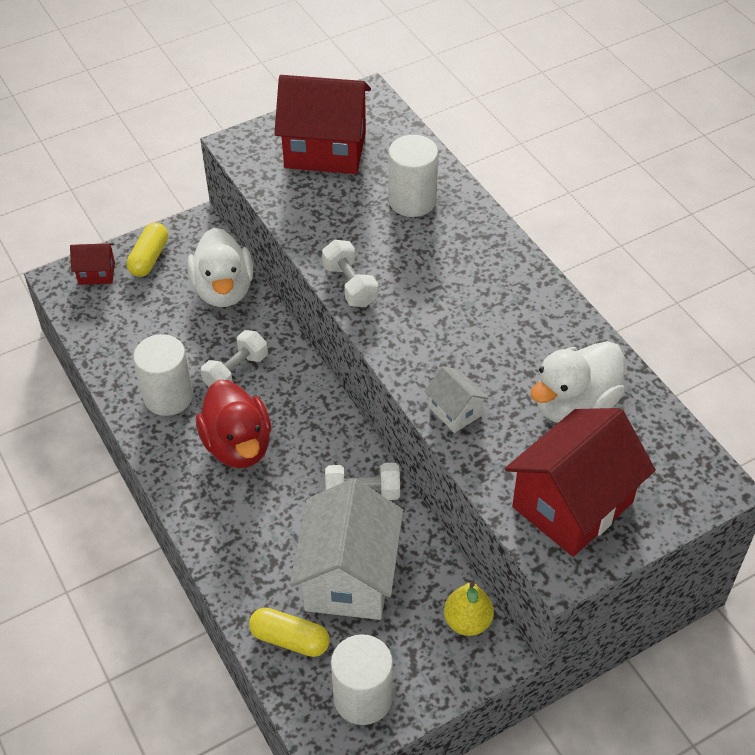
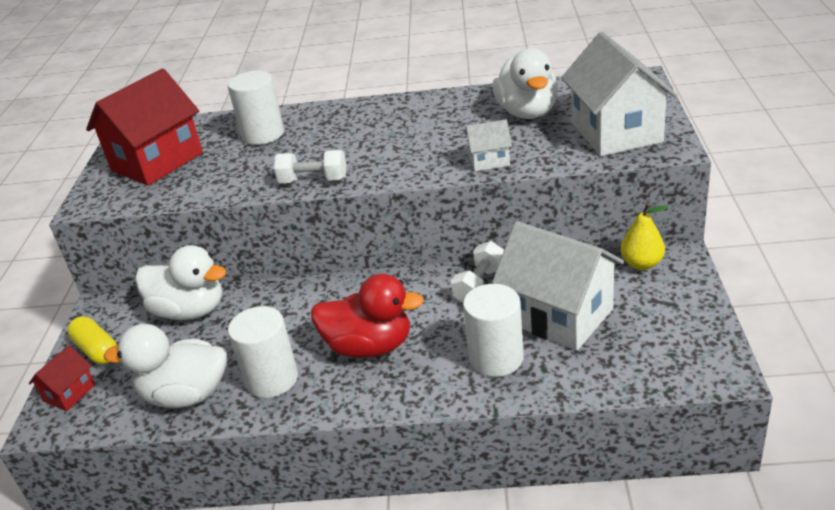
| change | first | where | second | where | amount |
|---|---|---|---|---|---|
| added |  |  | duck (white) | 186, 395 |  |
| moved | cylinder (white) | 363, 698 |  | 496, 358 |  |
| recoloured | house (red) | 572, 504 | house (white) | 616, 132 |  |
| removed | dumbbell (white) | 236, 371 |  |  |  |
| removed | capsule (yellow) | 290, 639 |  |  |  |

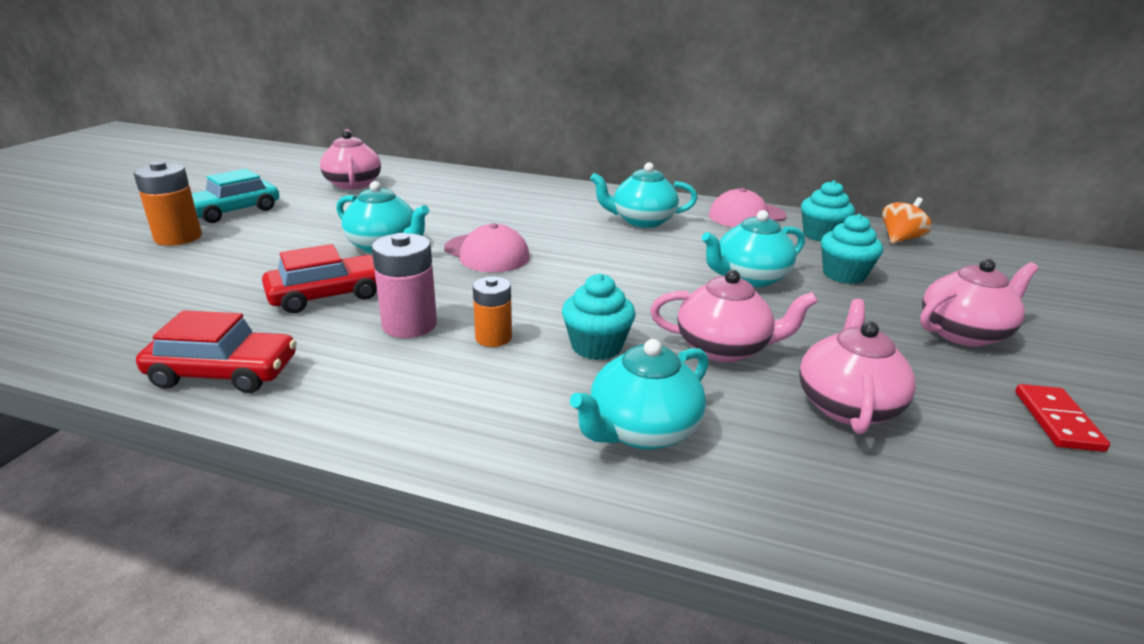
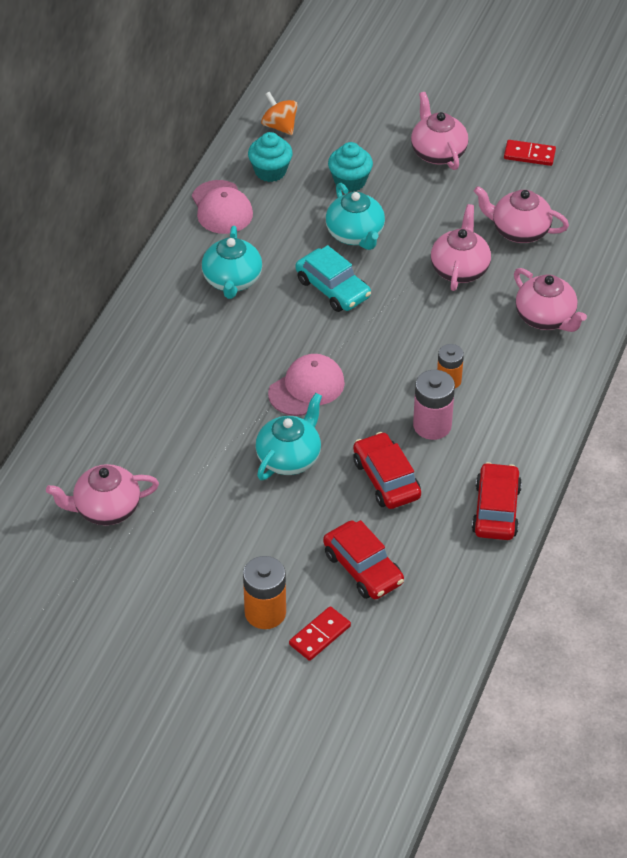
| change | first | where | second | where | amount |
|---|---|---|---|---|---|
| added |  |  | domino (red) | 319, 635 |  |
| moved | car (turquoise) | 233, 211 |  | 333, 288 |  |
| added |  |  | car (red) | 363, 568 |  |
| recoloured | teapot (turquoise) | 642, 431 | teapot (pink) | 546, 318 |  |
| removed | cupcake (turquoise) | 596, 346 |  |  |  |

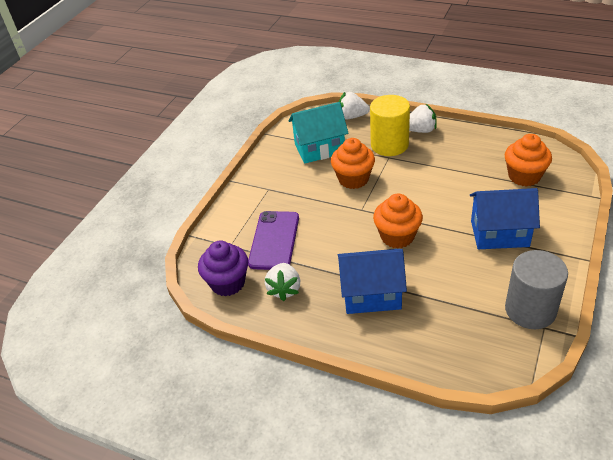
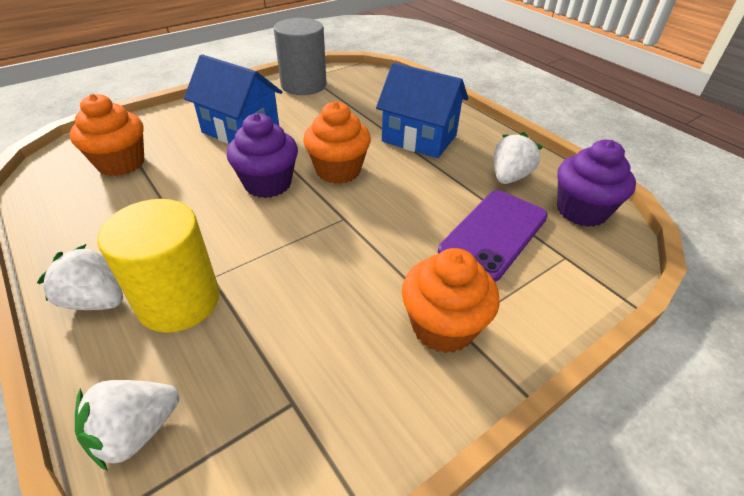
| change | first | where | second | where | amount |
|---|---|---|---|---|---|
| turned | strawberry (white) | 352, 116 |  | 136, 432 | 105 degrees clockwise |
| added |  |  | cupcake (purple) | 268, 184 |  |
| moved | cupcake (orange) | 353, 179 |  | 443, 326 |  |
| removed | house (turquoise) | 319, 148 |  |  |  |

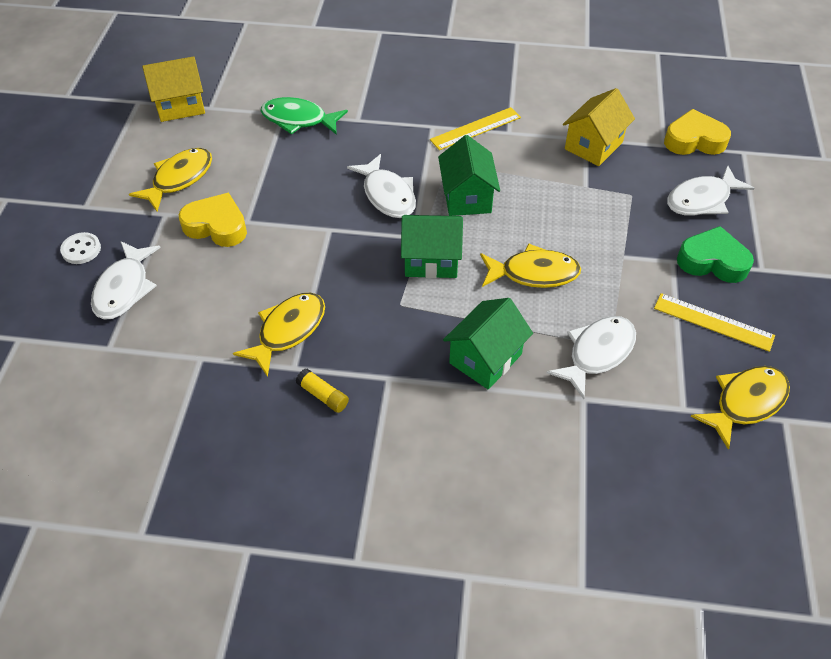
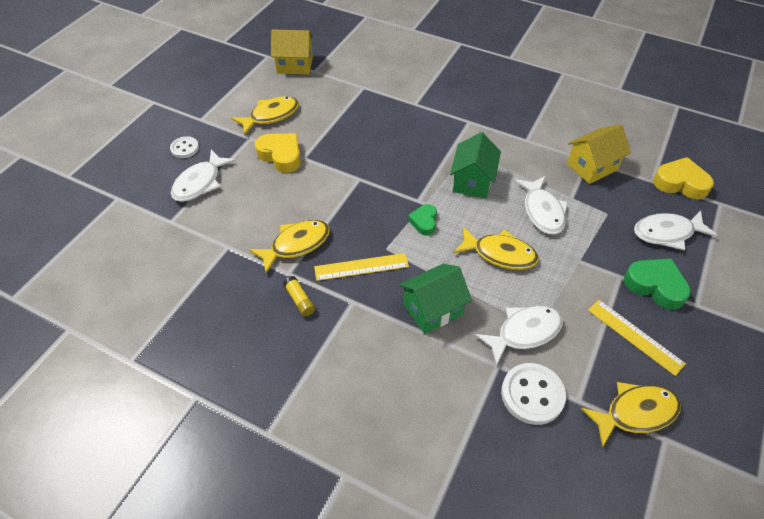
| change | first | where | second | where | amount |
|---|---|---|---|---|---|
| moved | ruler (yellow) | 475, 128 |  | 361, 267 |  |
| replaced | house (green) | 431, 260 | heart (green) | 424, 222 |  |
| added |  |  | button (white) | 532, 394 |  |
| moved | fish (white) | 387, 195 |  | 542, 211 |  |
| removed | fish (green) | 298, 119 |  |  |  |

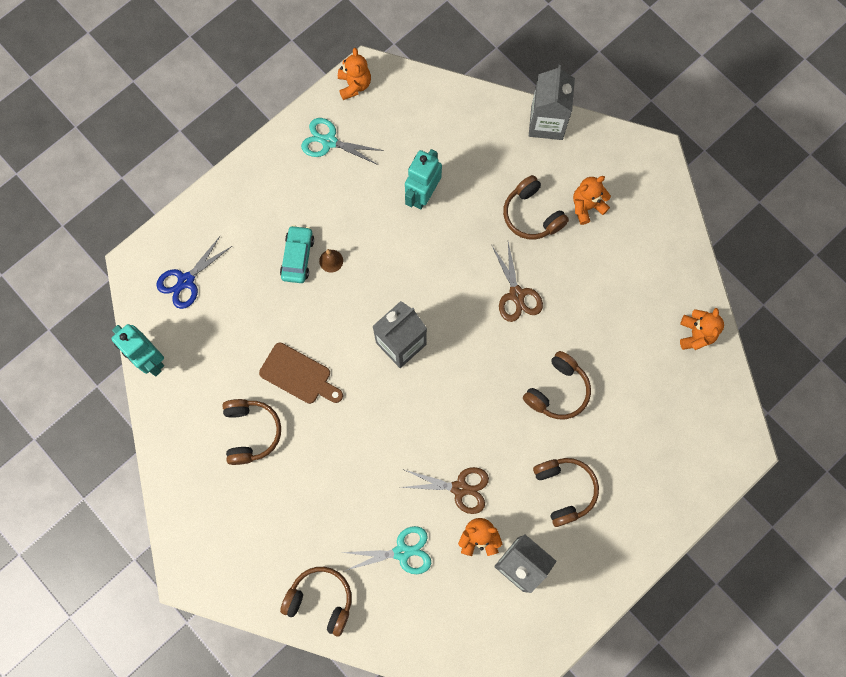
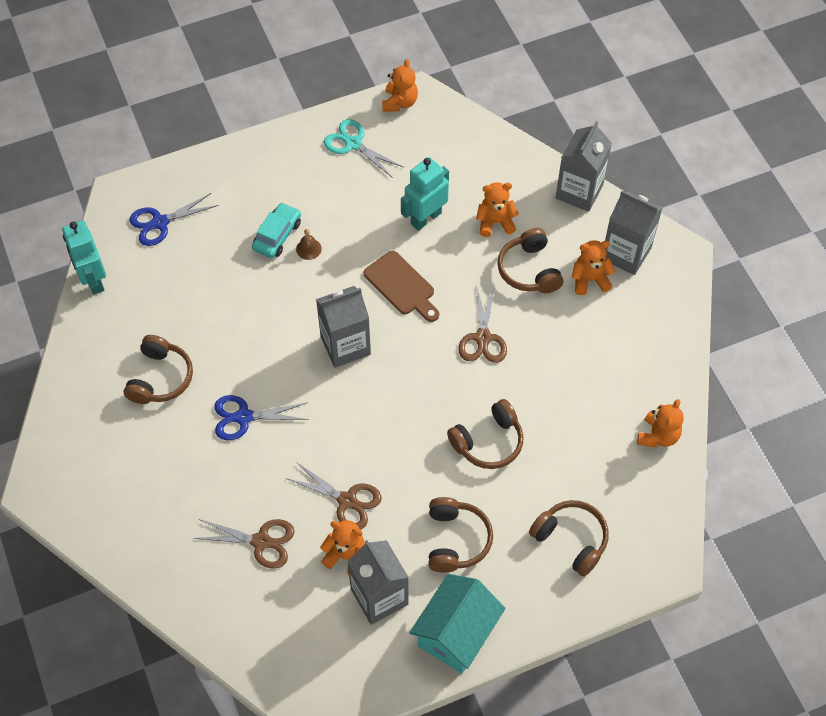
| change | first | where | second | where | amount |
|---|---|---|---|---|---|
| recoloured | scissors (turquoise) | 402, 552 | scissors (brown) | 261, 541 |  |
| added |  |  | scissors (blue) | 244, 417 |  |
| moved | cutting board (brown) | 299, 375 |  | 401, 286 |  |
| added |  |  | house (turquoise) | 456, 633 |  |
| added |  |  | teddy bear (orange) | 495, 222 |  |
| moved | headphones (brown) | 320, 600 |  | 571, 539 |  |
| added |  |  | carton (grey) | 626, 253 |  |

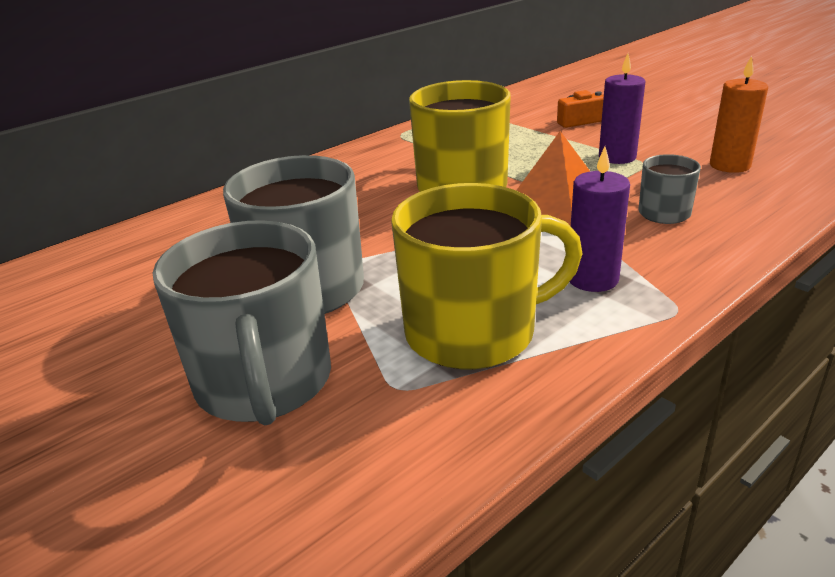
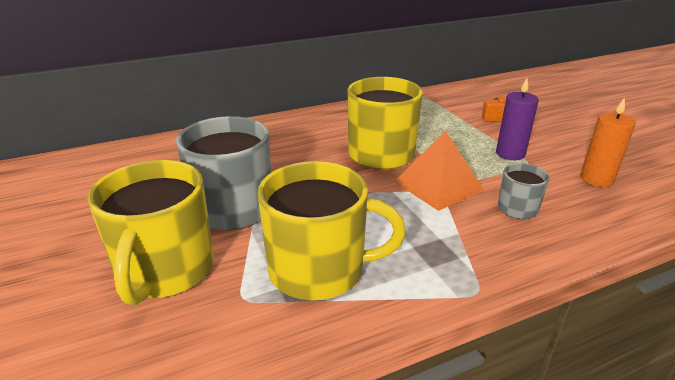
| change | first | where | second | where | amount |
|---|---|---|---|---|---|
| recoloured | mug (grey) | 264, 383 | mug (yellow) | 165, 271 |  |
| removed | candle (purple) | 592, 279 |  |  |  |

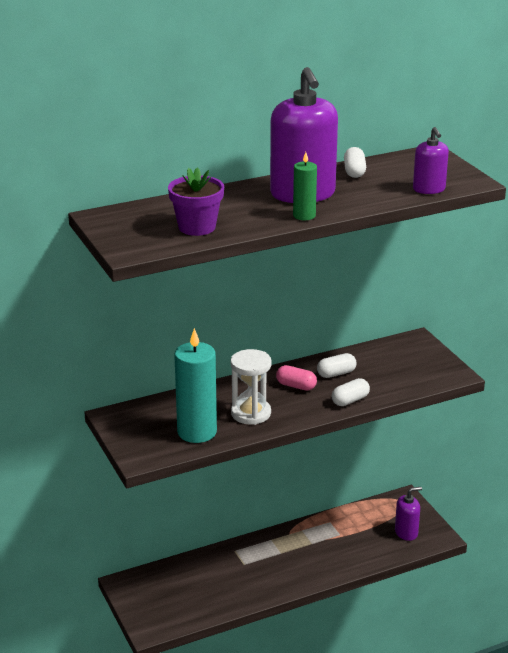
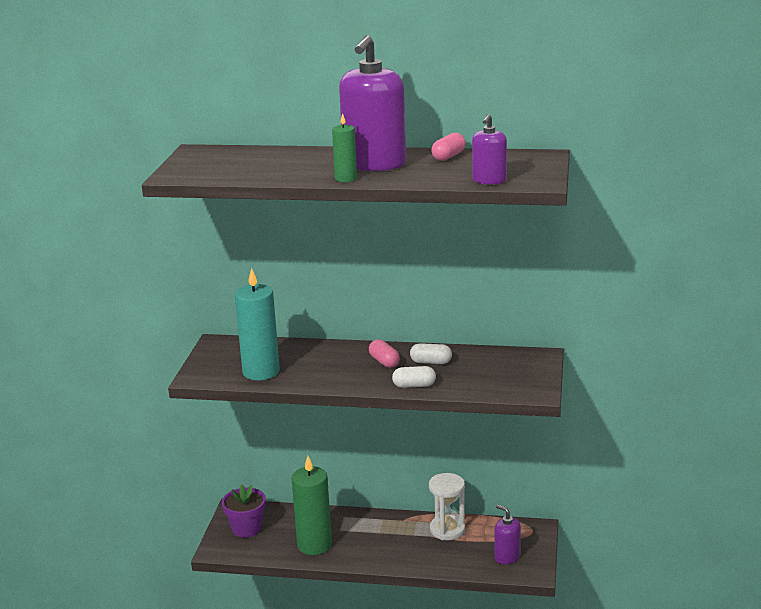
| change | first | where | second | where | amount |
|---|---|---|---|---|---|
| moved | flower pot (purple) | 197, 227 |  | 246, 529 |  |
| added |  |  | candle (green) | 314, 545 |  |
| moved | hourglass (white) | 251, 413 |  | 447, 530 |  |
| recoloured | capsule (white) | 354, 172 | capsule (pink) | 448, 156 |  |
| turned | soap dispenser (purple) | 406, 532 |  | 507, 556 | 150 degrees counterclockwise |

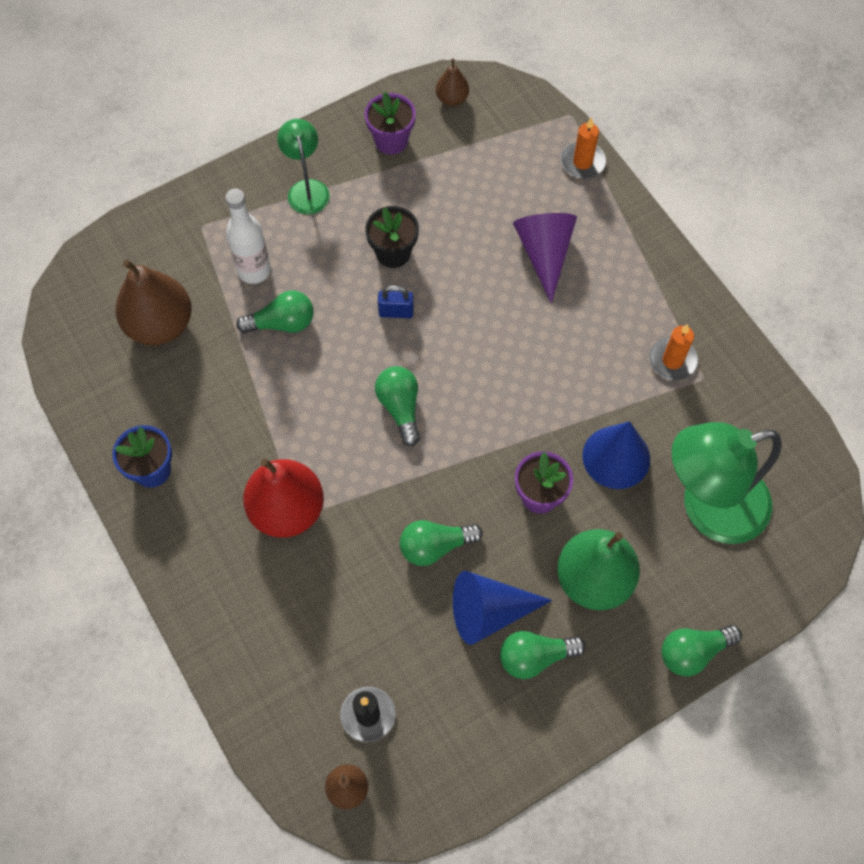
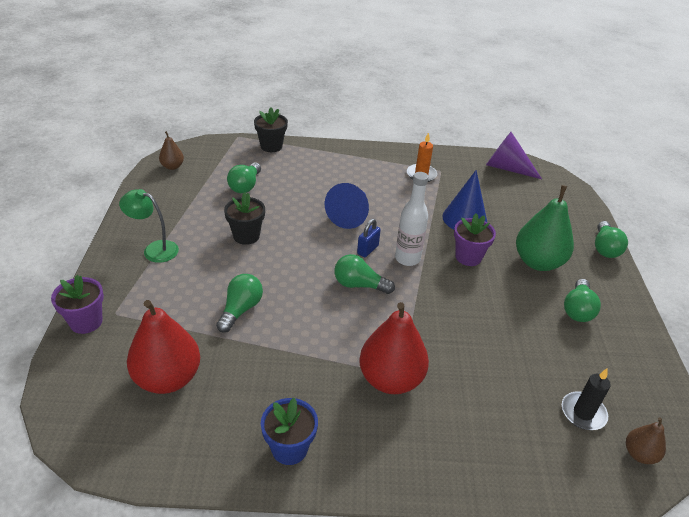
| change | first | where | second | where | amount |
|---|---|---|---|---|---|
| moved | flower pot (purple) | 391, 141 |  | 86, 322 |  |
| recoloured | pear (brown) | 160, 325 | pear (red) | 168, 378 |  |
| moved | light bulb (green) | 435, 546 |  | 245, 186 |  |
| replaced | candle (orange) | 582, 162 | flower pot (black) | 271, 146 |  |
| moved | cone (blue) | 489, 611 |  | 350, 214 |  |
| moved | padlock (blue) | 396, 312 |  | 367, 250 |  |
| moved | bottle (white) | 254, 271 |  | 407, 259 |  |
| moved | cone (purple) | 544, 254 |  | 506, 168 |  |
| removed | lamp (green) | 708, 508 |  |  |  |

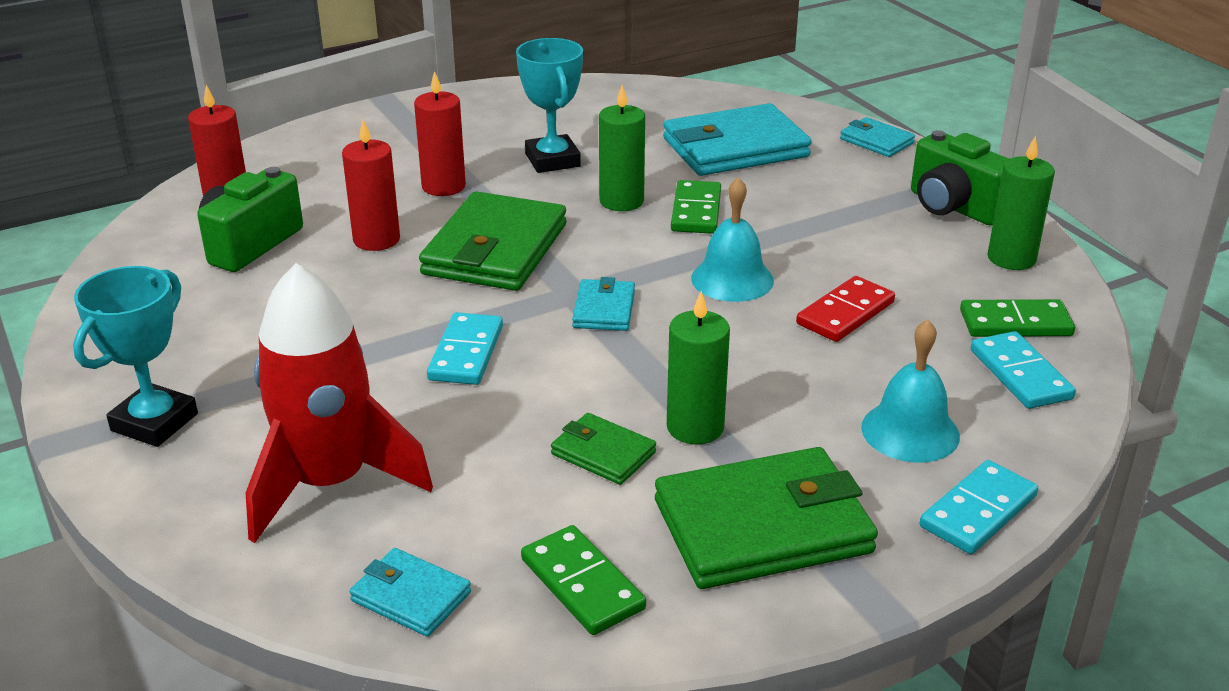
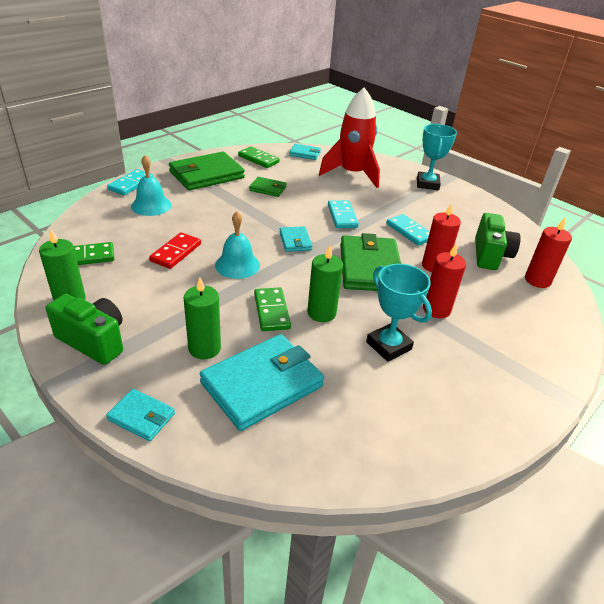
| change | first | where | second | where | amount |
|---|---|---|---|---|---|
| moved | candle (green) | 695, 427 |  | 204, 348 |  |
| moved | domino (turquoise) | 1020, 374 |  | 409, 232 |  |

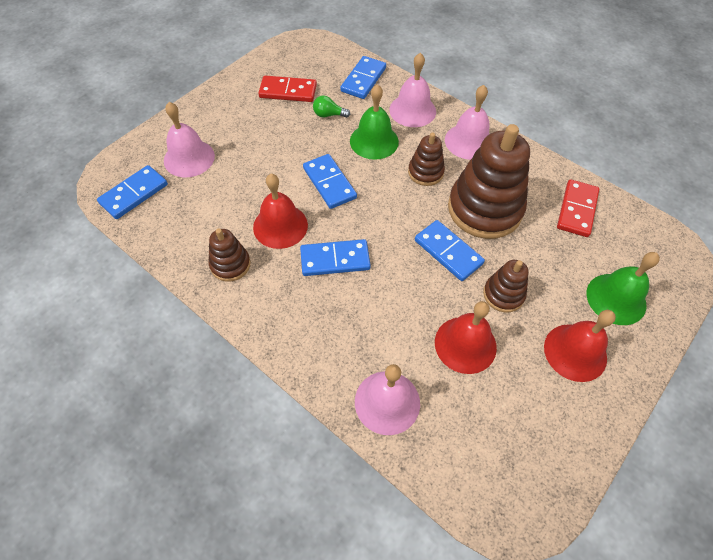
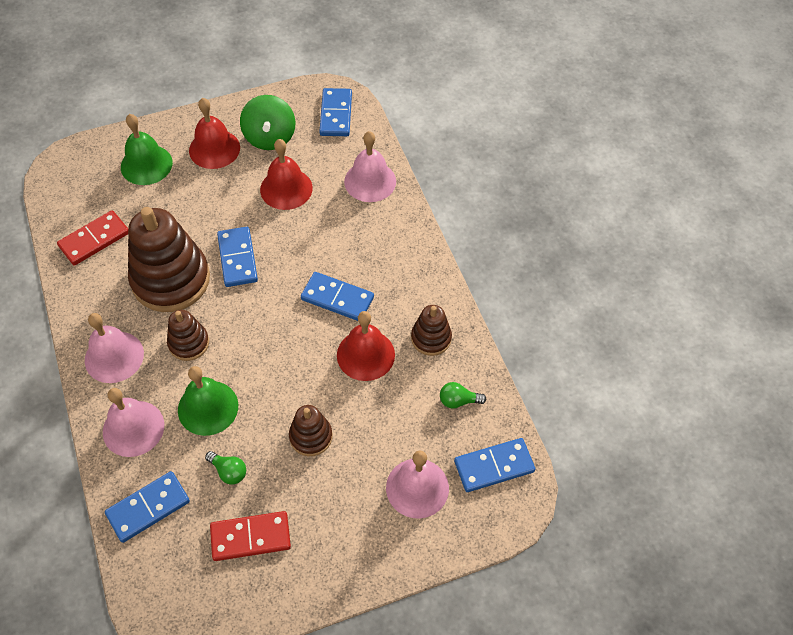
| change | first | where | second | where | amount |
|---|---|---|---|---|---|
| turned | domino (red) | 288, 91 |  | 250, 537 | 45 degrees counterclockwise |
| added |  |  | spinning top (green) | 270, 137 |  |
| moved | stacking toy (brown) | 503, 294 |  | 311, 436 |  |
| moved | domino (blue) | 329, 183 |  | 336, 114 |  |
| added |  |  | light bulb (green) | 458, 401 |  |

